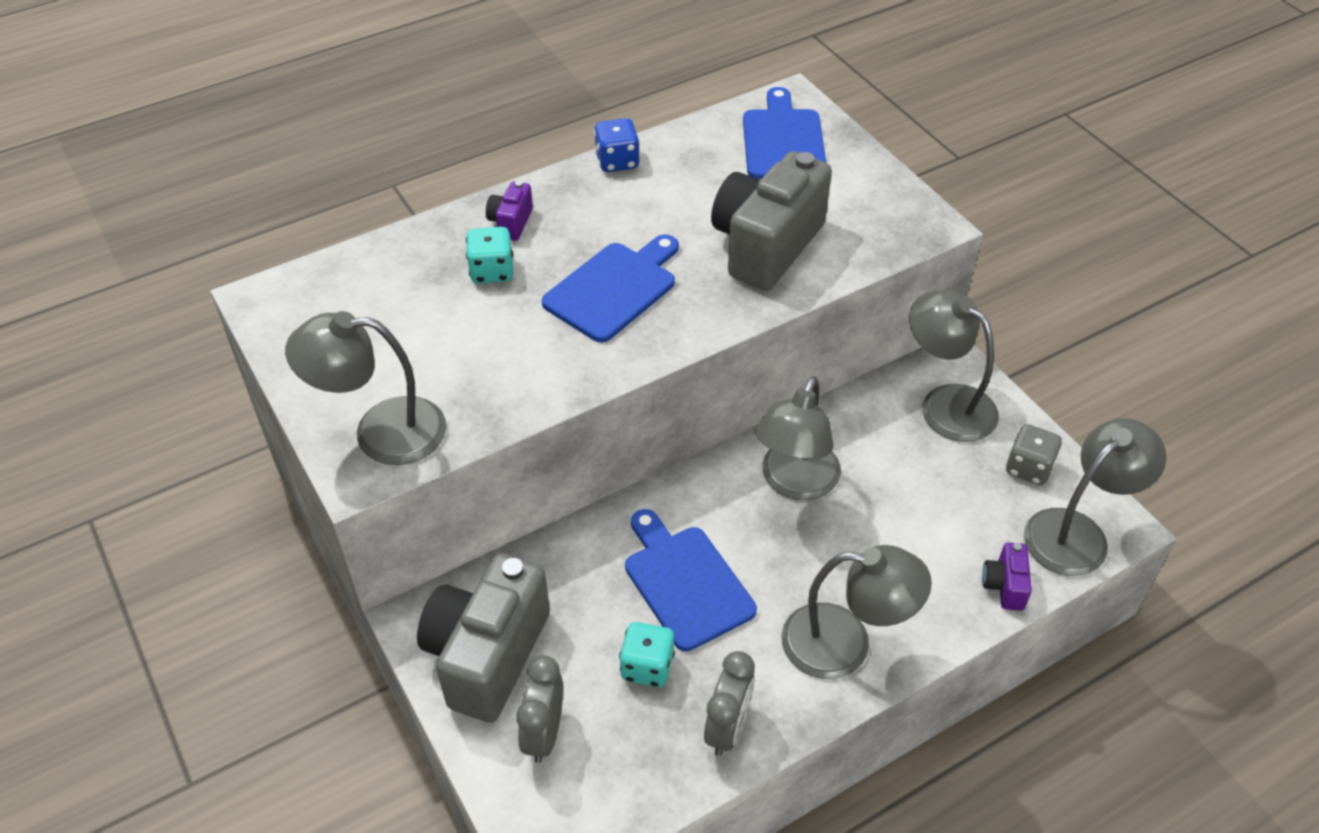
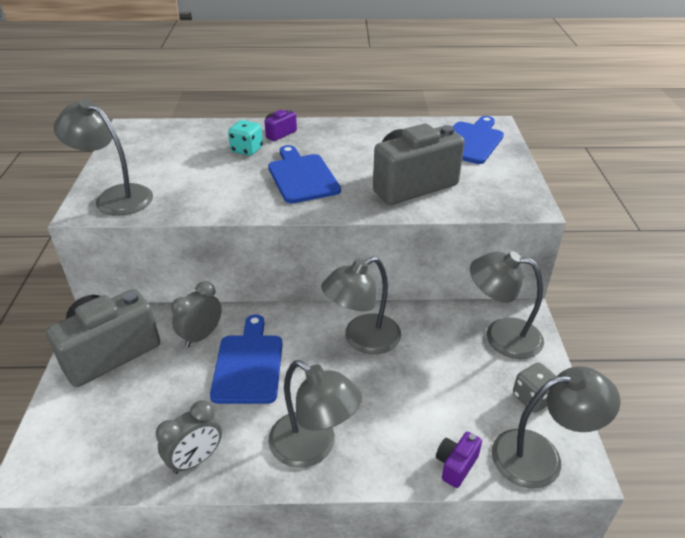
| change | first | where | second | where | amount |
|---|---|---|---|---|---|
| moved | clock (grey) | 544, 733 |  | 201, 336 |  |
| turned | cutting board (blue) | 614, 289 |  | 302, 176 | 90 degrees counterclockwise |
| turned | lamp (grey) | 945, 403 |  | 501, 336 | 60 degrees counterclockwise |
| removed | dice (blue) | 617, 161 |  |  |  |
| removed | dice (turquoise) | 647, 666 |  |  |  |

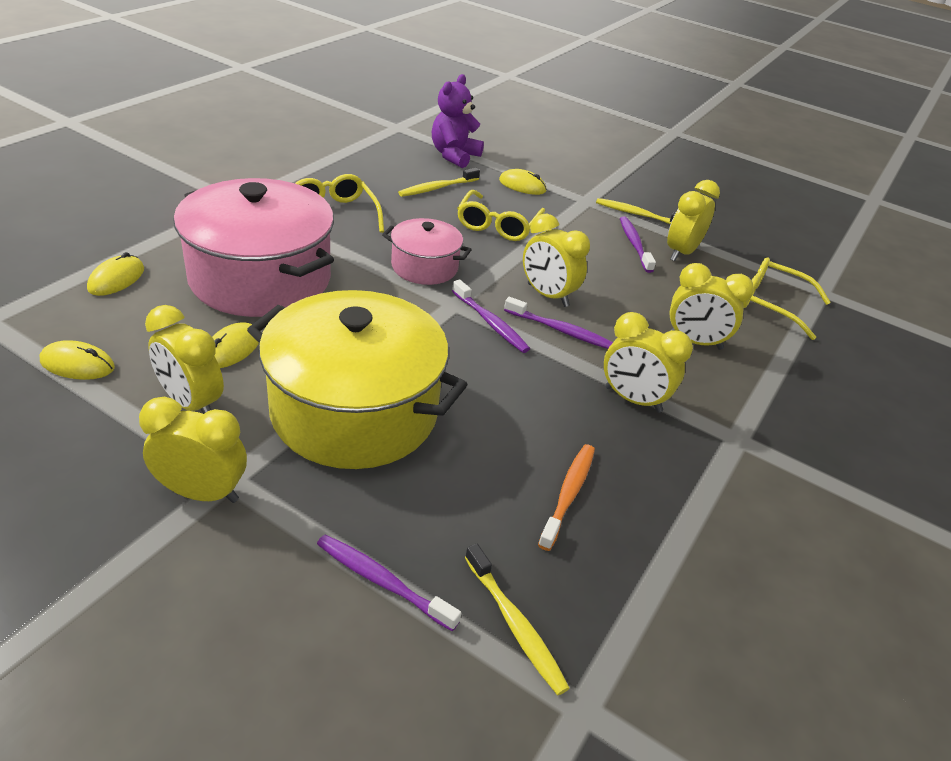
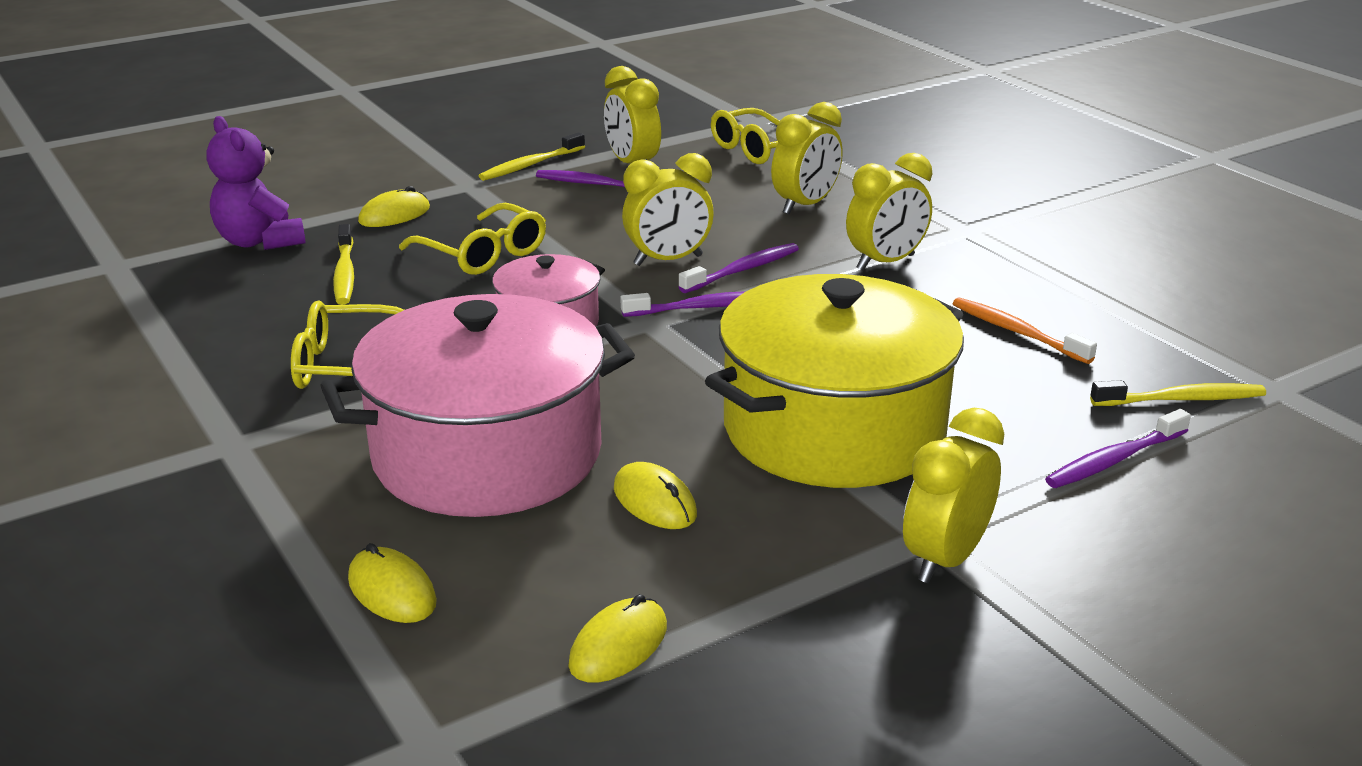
| change | first | where | second | where | amount |
|---|---|---|---|---|---|
| removed | clock (yellow) | 192, 403 |  |  |  |

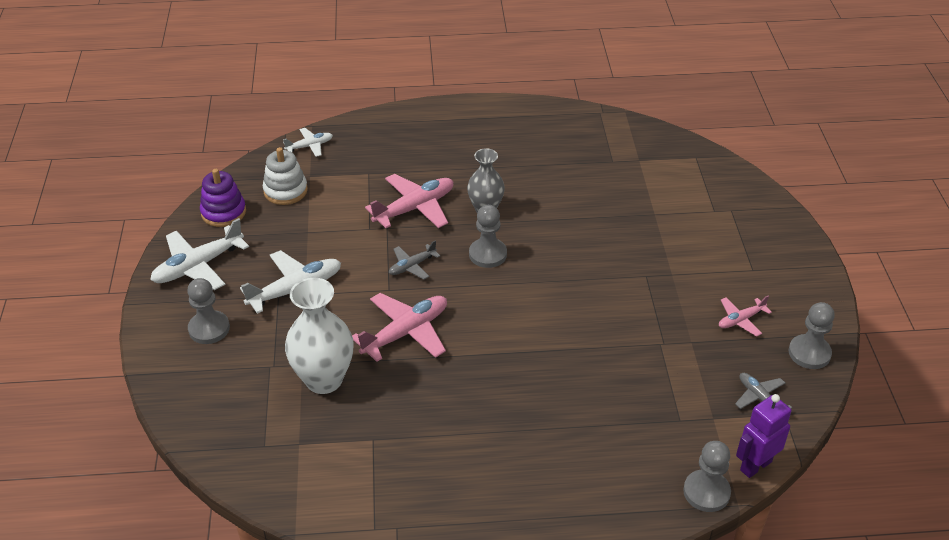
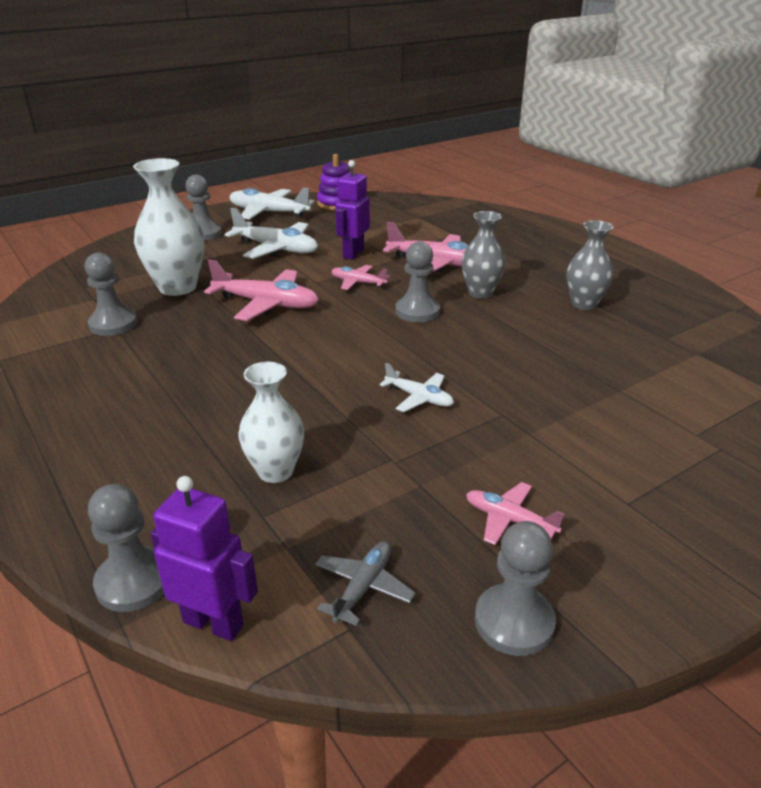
| change | first | where | second | where | amount |
|---|---|---|---|---|---|
| added |  |  | pawn (grey) | 113, 324 |  |
| added |  |  | vase (white) | 275, 471 |  |
| recoloured | plane (grey) | 412, 266 | plane (pink) | 358, 283 |  |
| added |  |  | robot (purple) | 353, 253 |  |
| moved | plane (white) | 310, 146 |  | 419, 398 |  |
| added |  |  | vase (grey) | 584, 304 |  |
| removed | stacking toy (white) | 285, 191 |  |  |  |

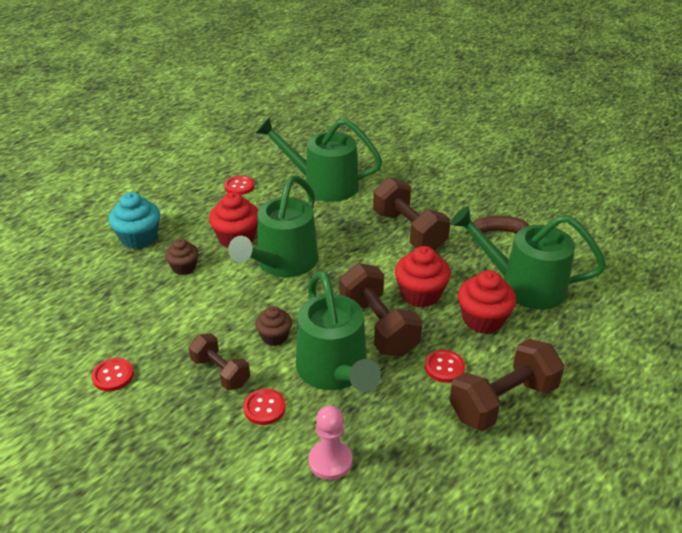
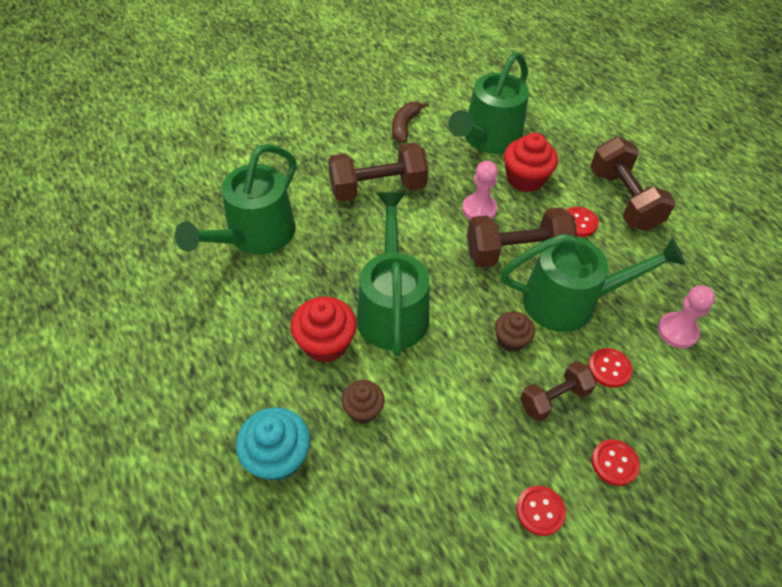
| change | first | where | second | where | amount |
|---|---|---|---|---|---|
| turned | watering can (green) | 282, 263 |  | 392, 308 | 135 degrees counterclockwise |
| replaced | cupcake (red) | 420, 294 | pawn (pink) | 479, 209 |  |
| moved | button (red) | 239, 186 |  | 614, 463 |  |

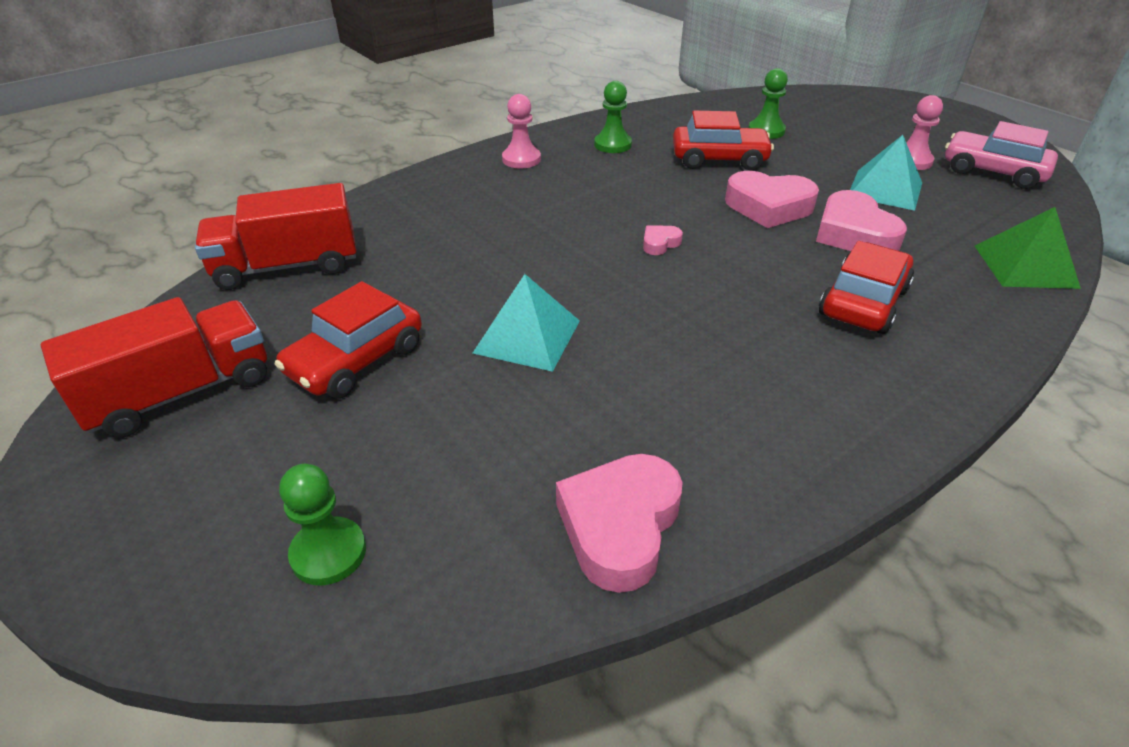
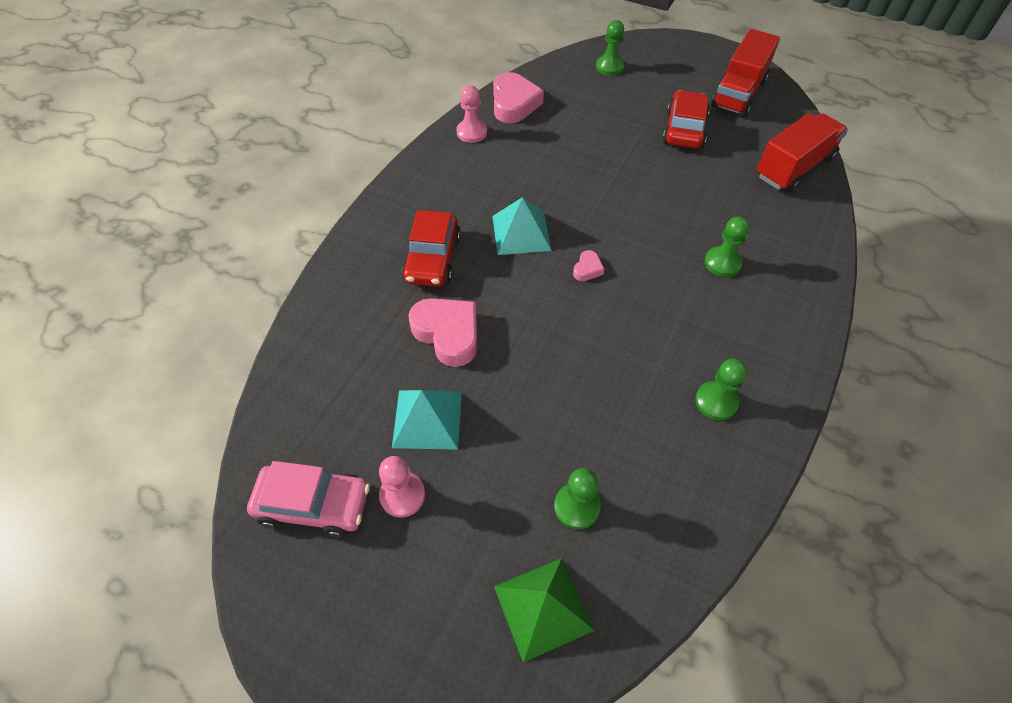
| change | first | where | second | where | amount |
|---|---|---|---|---|---|
| moved | pawn (pink) | 521, 159 |  | 472, 132 |  |
| moved | pyramid (turquoise) | 527, 336 |  | 521, 233 |  |
| moved | pyramid (green) | 1025, 266 |  | 543, 608 |  |
| added |  |  | pawn (green) | 722, 263 |  |
| removed | car (red) | 719, 159 |  |  |  |
| removed | heart (pink) | 768, 207 |  |  |  |

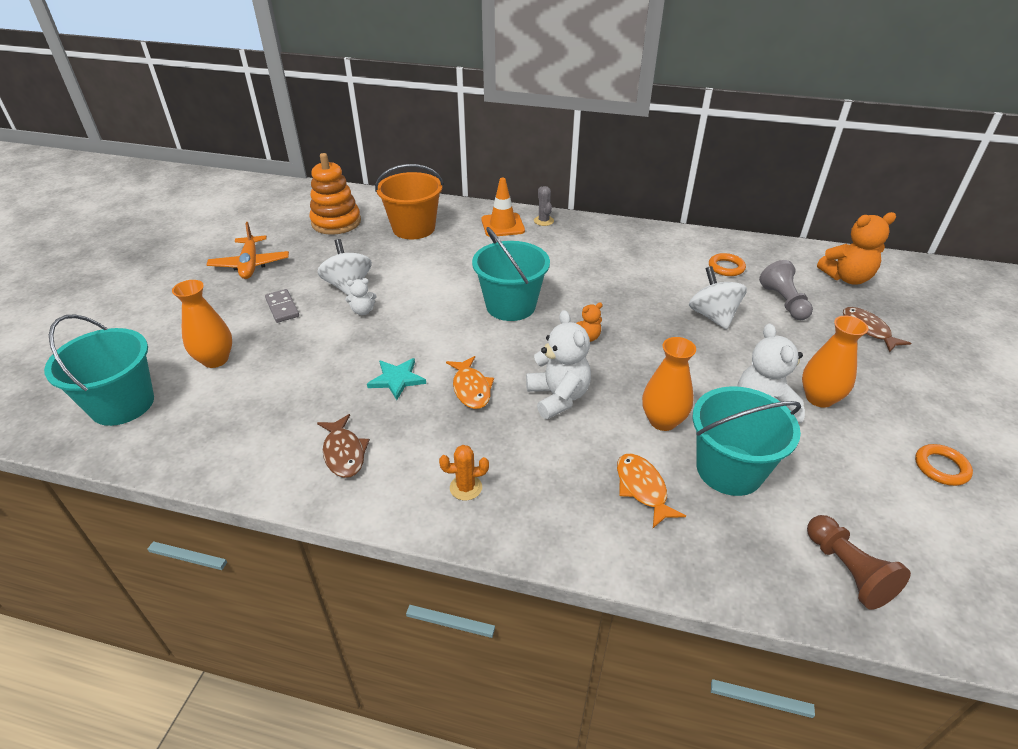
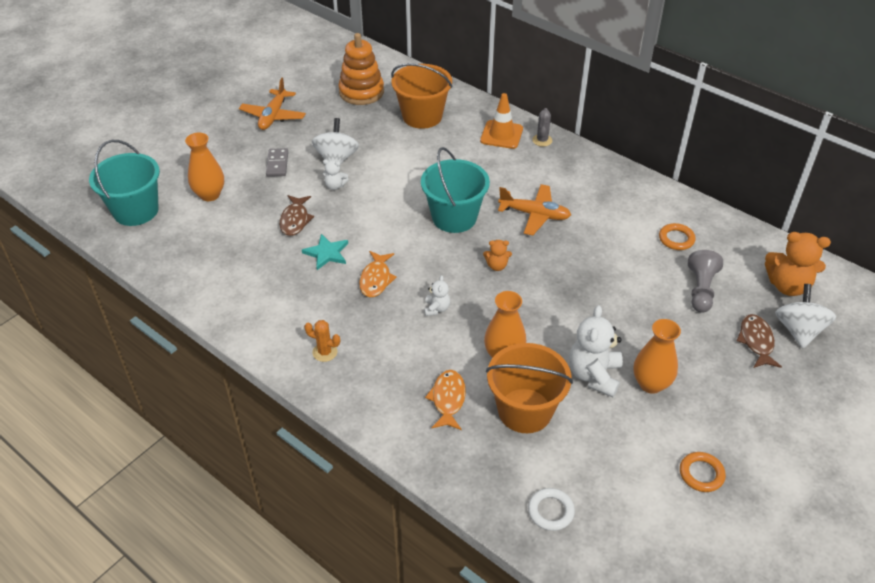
| change | first | where | second | where | amount |
|---|---|---|---|---|---|
| moved | fish (brown) | 344, 453 |  | 295, 220 |  |
| resized | teddy bear (white) | 558, 397 |  | 436, 308 | x0.51 |
| recoloured | bucket (turquoise) | 729, 469 | bucket (orange) | 525, 410 |  |
| added |  |  | plane (orange) | 534, 215 |  |
| replaced | pawn (brown) | 847, 571 | ring (white) | 550, 511 |  |
| moved | spinning top (white) | 712, 316 |  | 798, 330 |  |

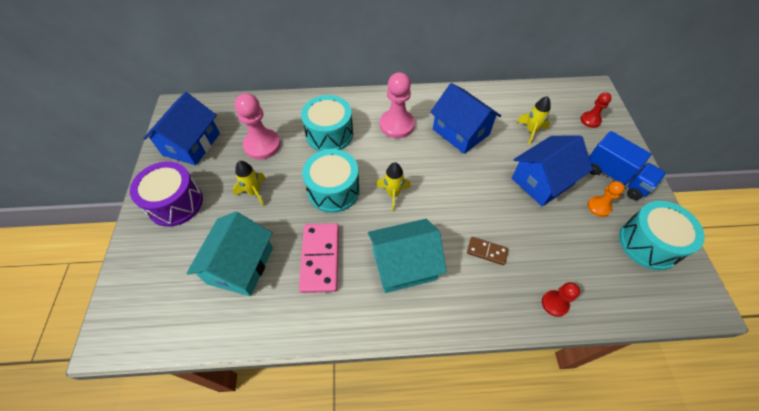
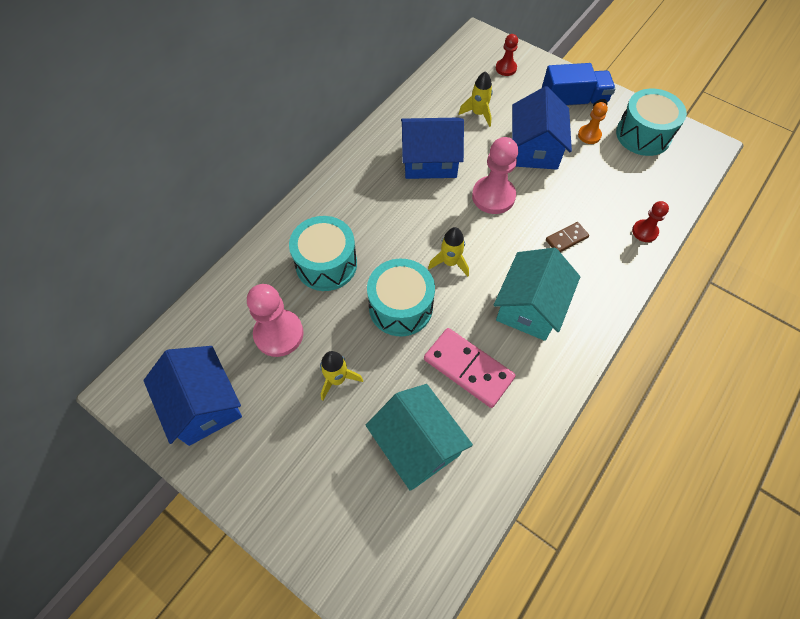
| change | first | where | second | where | amount |
|---|---|---|---|---|---|
| moved | pawn (pink) | 397, 125 |  | 493, 196 |  |
| removed | drum (purple) | 175, 203 |  |  |  |

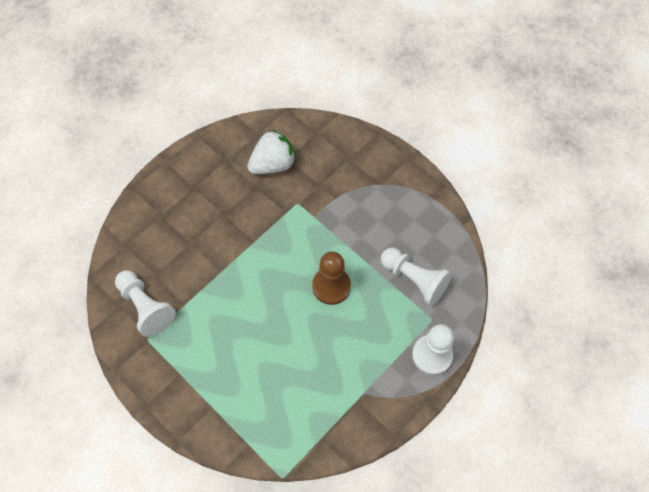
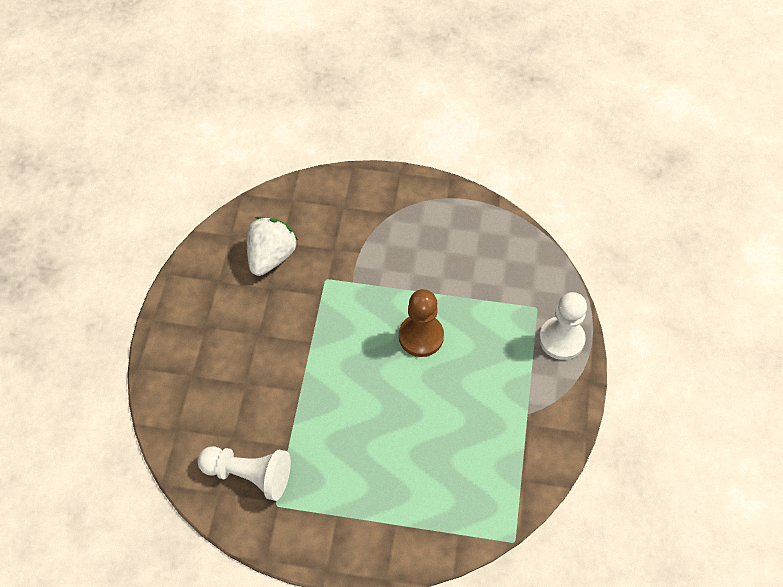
| change | first | where | second | where | amount |
|---|---|---|---|---|---|
| removed | pawn (white) | 414, 280 |  |  |  |

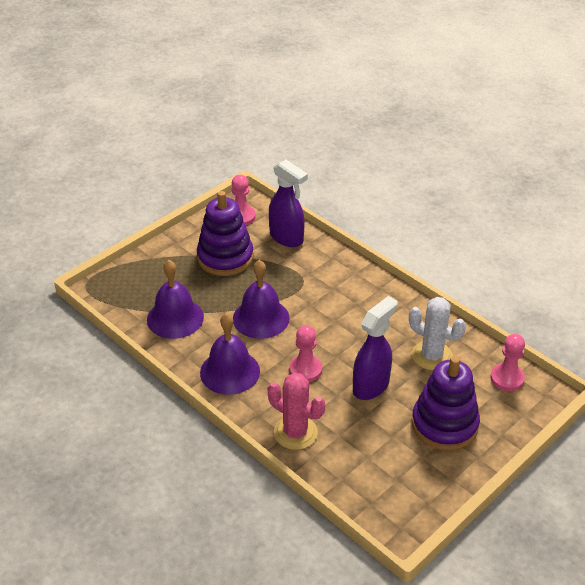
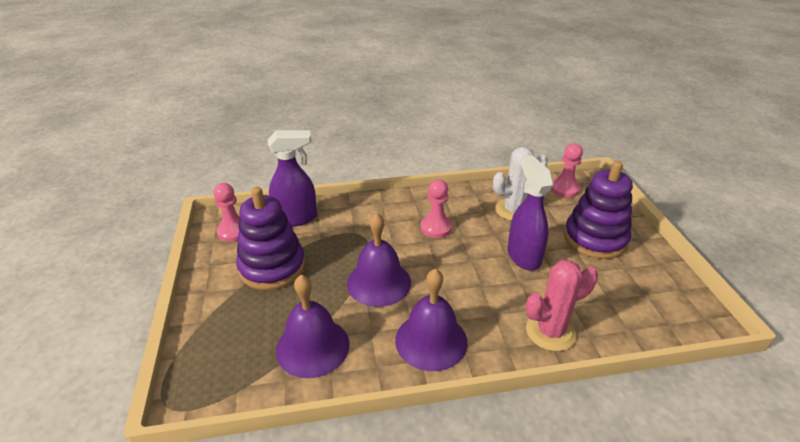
| change | first | where | second | where | amount |
|---|---|---|---|---|---|
| moved | pawn (pink) | 305, 370 |  | 436, 227 |  |

